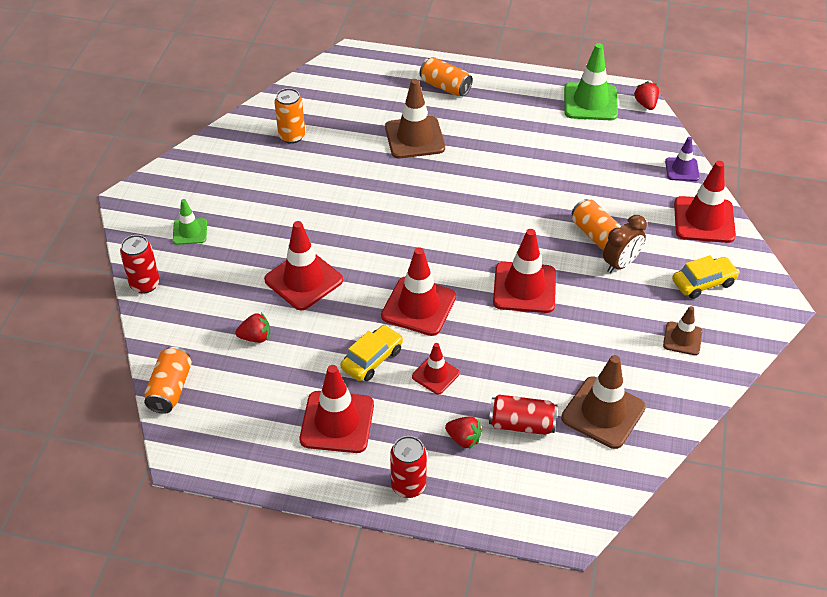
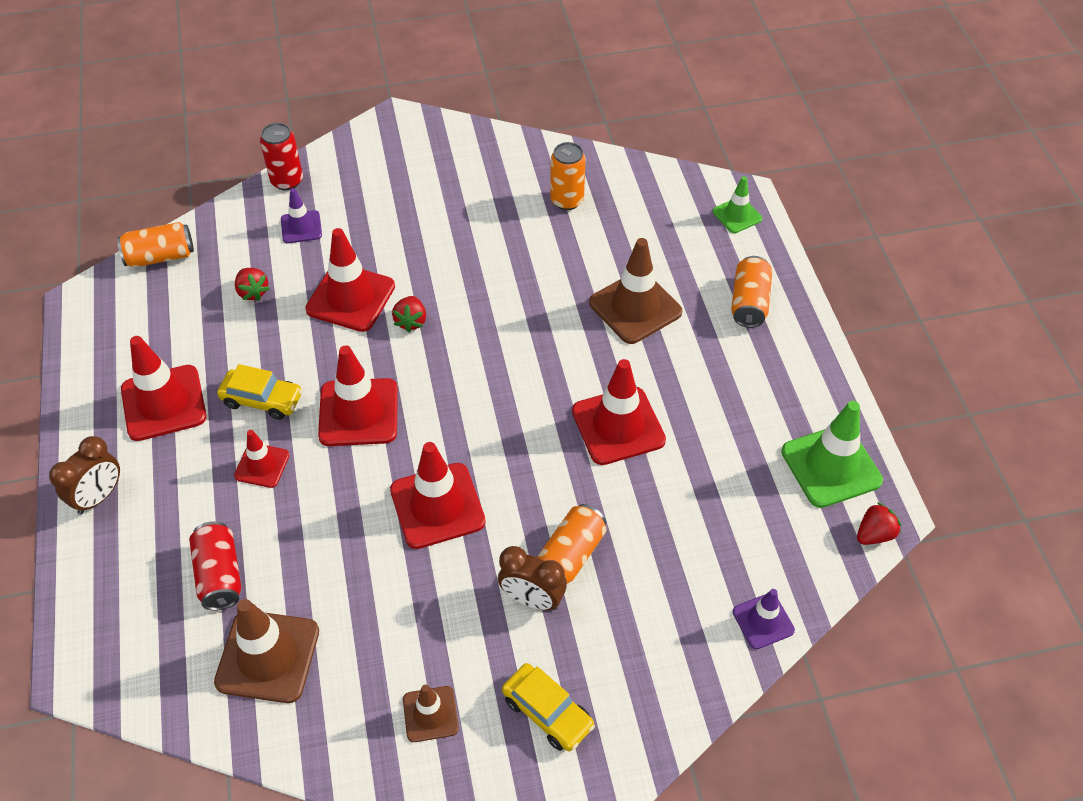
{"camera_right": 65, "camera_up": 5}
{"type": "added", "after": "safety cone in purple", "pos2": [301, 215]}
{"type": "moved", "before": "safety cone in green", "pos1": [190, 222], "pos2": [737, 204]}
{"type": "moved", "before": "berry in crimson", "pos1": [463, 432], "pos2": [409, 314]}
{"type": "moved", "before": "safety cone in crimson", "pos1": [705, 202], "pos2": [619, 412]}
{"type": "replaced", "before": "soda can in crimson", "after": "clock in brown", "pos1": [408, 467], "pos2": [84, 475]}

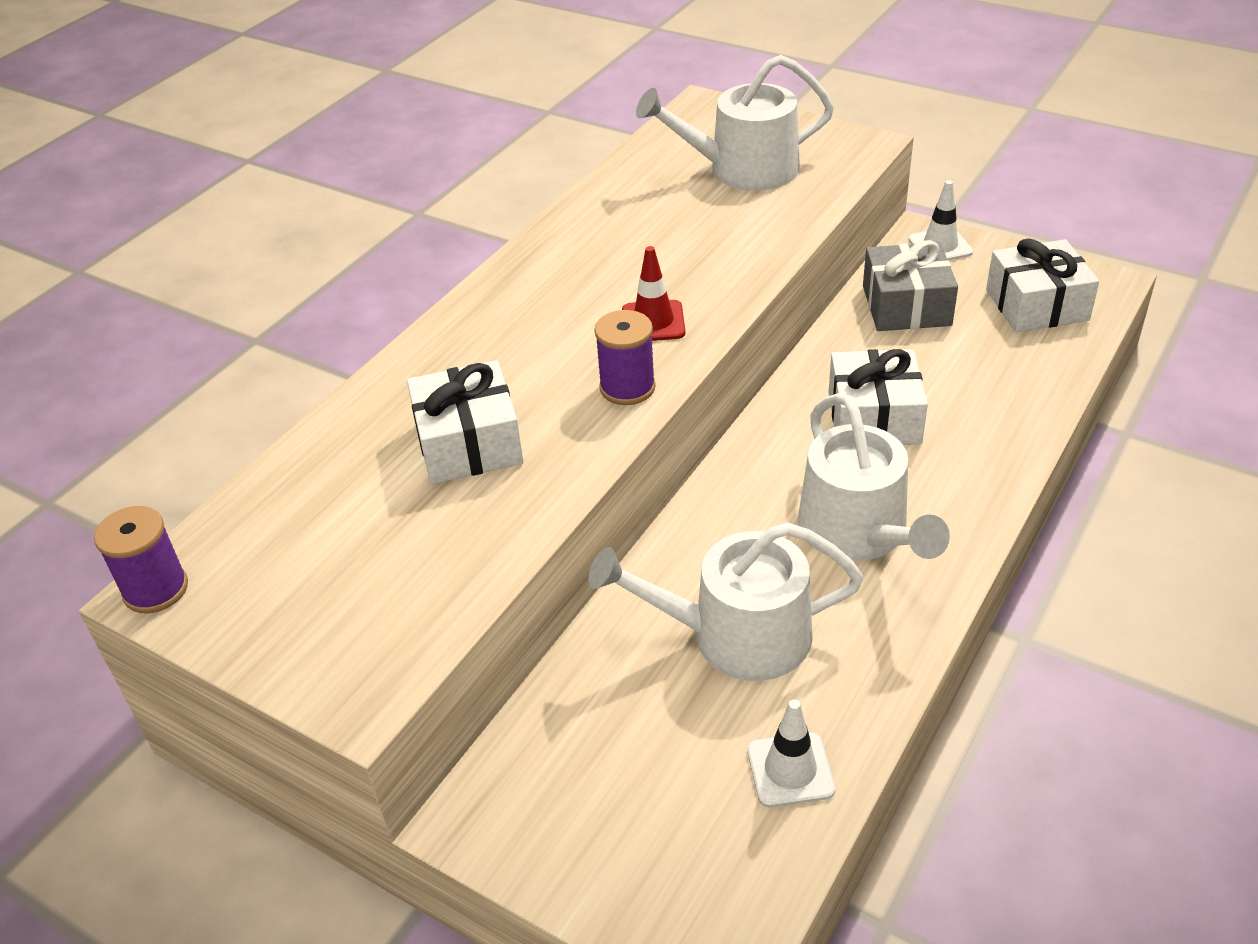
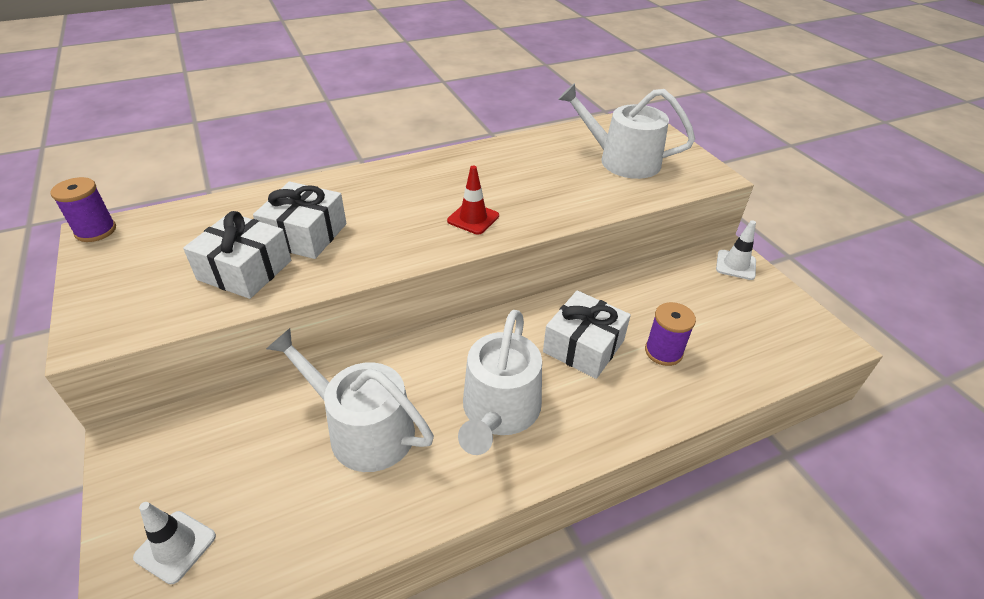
{"camera_right": 30, "camera_up": 0}
{"type": "removed", "before": "wrapped gift in ash-grey", "pos1": [910, 285]}
{"type": "moved", "before": "reel of thread in purple", "pos1": [625, 357], "pos2": [670, 334]}
{"type": "moved", "before": "safety cone in white", "pos1": [791, 753], "pos2": [174, 543]}
{"type": "moved", "before": "wrapped gift in white", "pos1": [1042, 285], "pos2": [237, 255]}

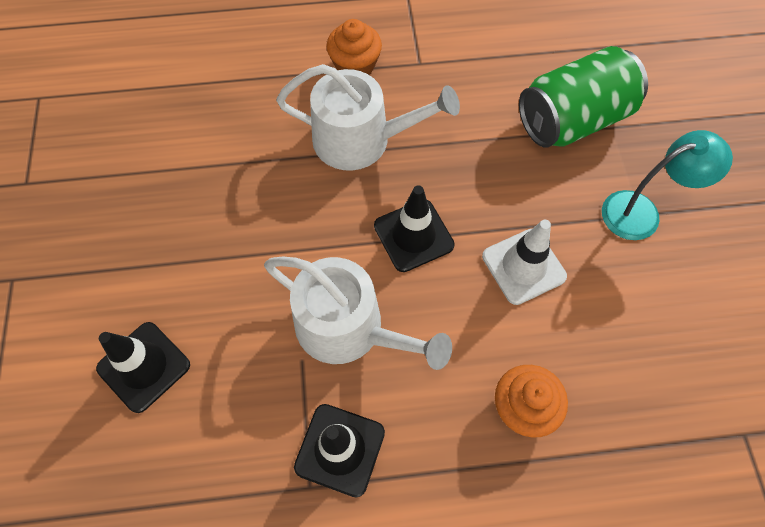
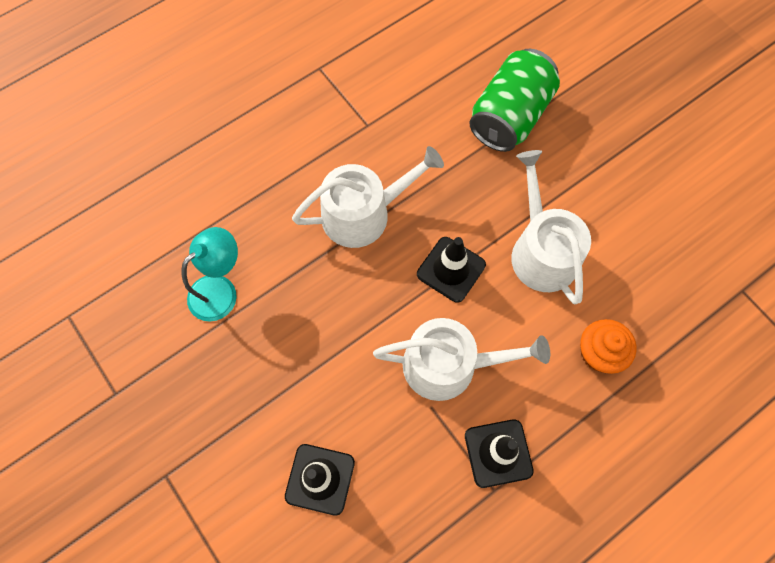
{"camera_right": -30, "camera_up": 5}
{"type": "removed", "before": "fairy cake in orange-coloured", "pos1": [354, 47]}
{"type": "moved", "before": "lamp in teal", "pos1": [667, 185], "pos2": [209, 274]}
{"type": "replaced", "before": "safety cone in white", "after": "watering pot in white", "pos1": [524, 262], "pos2": [551, 227]}

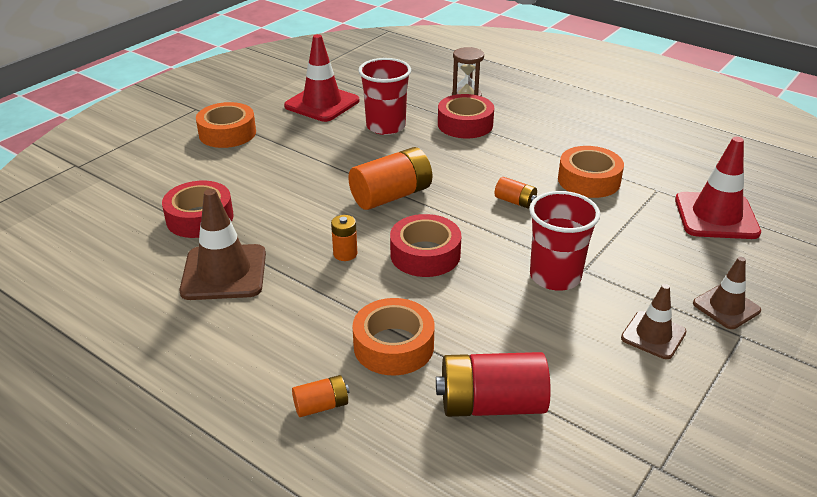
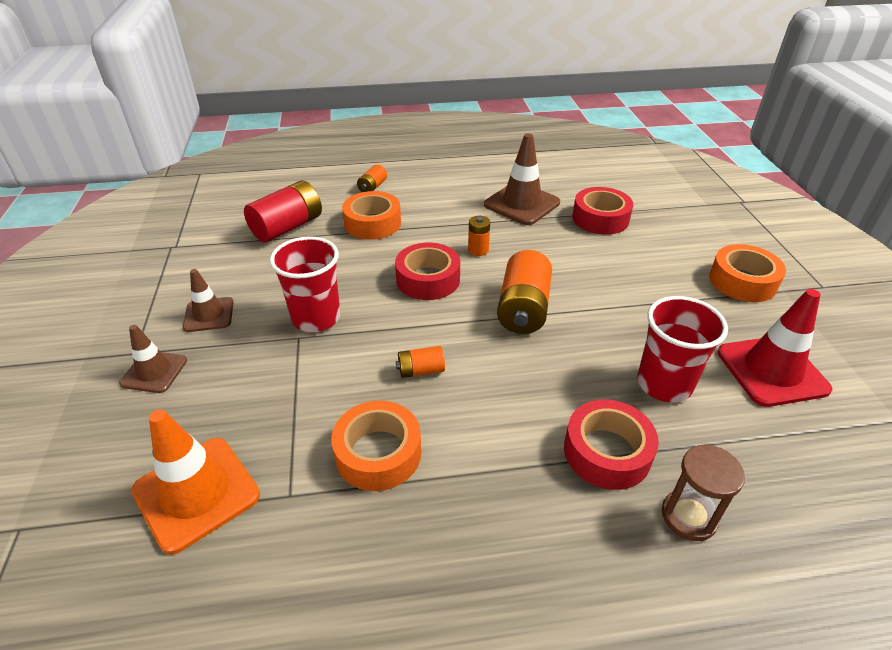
{"camera_right": 135, "camera_up": 5}
{"type": "recoloured", "before": "safety cone in crimson", "after": "safety cone in orange-coloured", "pos1": [718, 188], "pos2": [195, 482]}

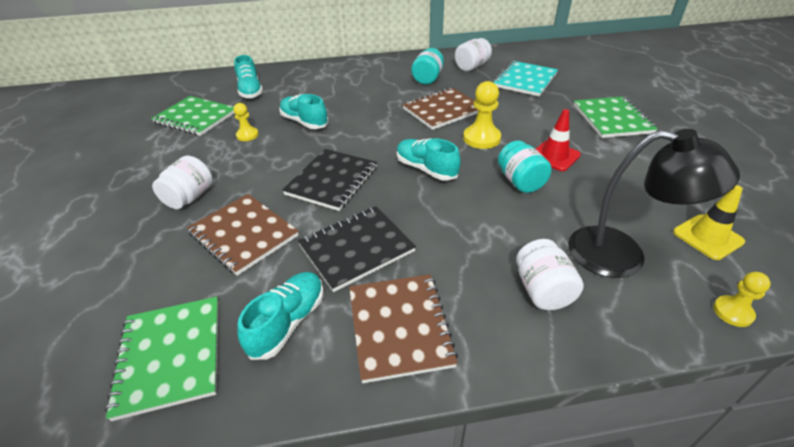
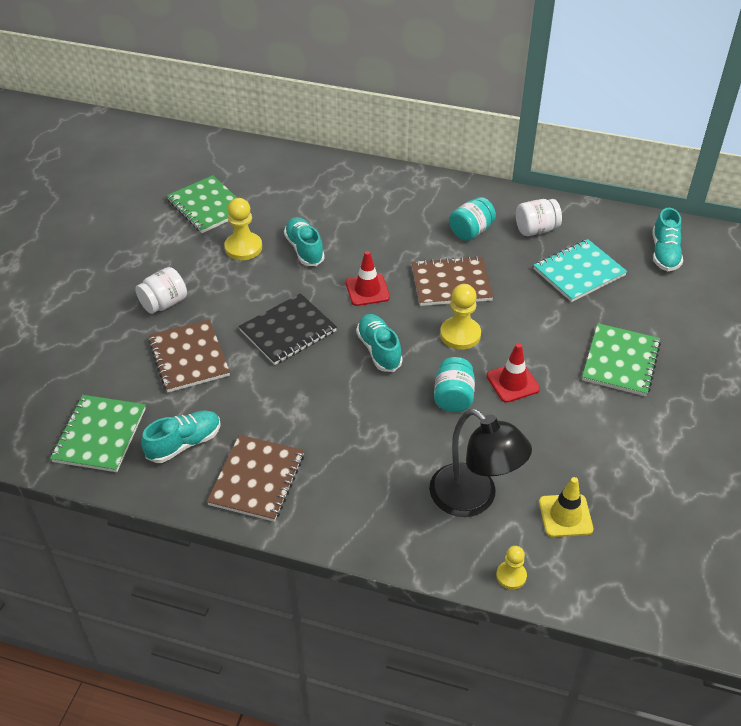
{"camera_right": 25, "camera_up": 5}
{"type": "removed", "before": "exercise book in ebony", "pos1": [357, 249]}
{"type": "removed", "before": "preserve jar in white", "pos1": [550, 274]}
{"type": "added", "after": "safety cone in crimson", "pos2": [368, 278]}
{"type": "moved", "before": "sneaker in teal", "pos1": [248, 77], "pos2": [668, 239]}
{"type": "resized", "before": "pawn in golden", "pos1": [246, 122], "pos2": [243, 229], "scale": 1.65}

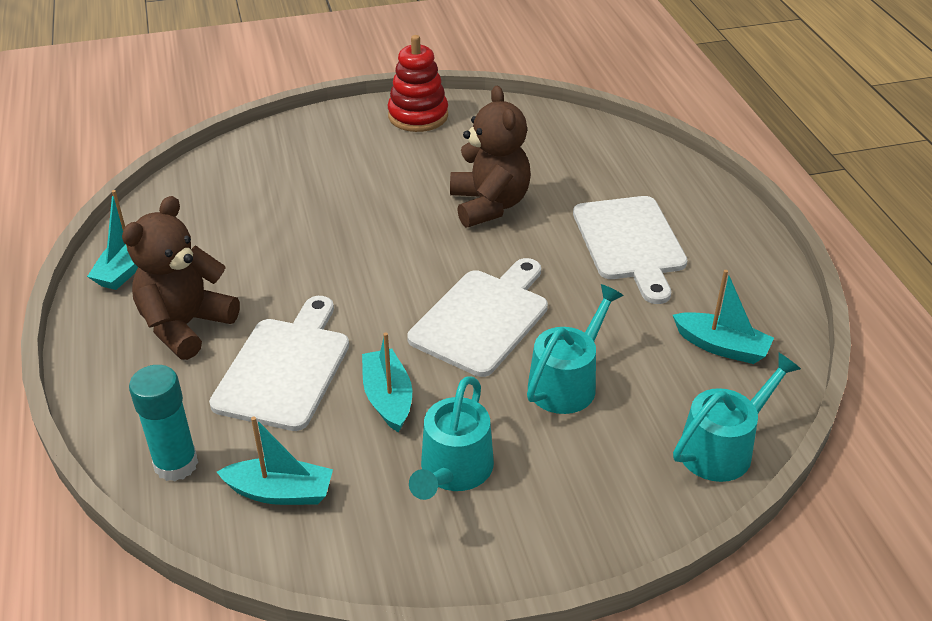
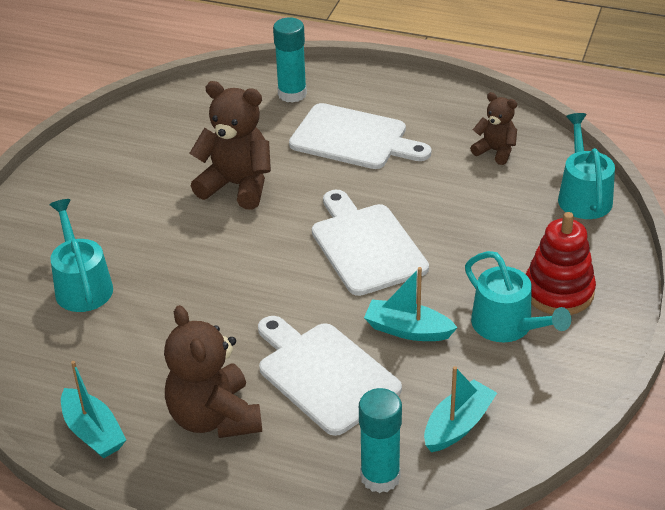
{"camera_right": -55, "camera_up": 0}
{"type": "added", "after": "stick of glue in teal", "pos2": [290, 60]}
{"type": "moved", "before": "stacking toy in crimson", "pos1": [418, 83], "pos2": [561, 263]}
{"type": "moved", "before": "watering pot in teal", "pos1": [575, 349], "pos2": [81, 255]}
{"type": "replaced", "before": "sailboat in teal", "after": "teddy in brown", "pos1": [723, 317], "pos2": [493, 128]}

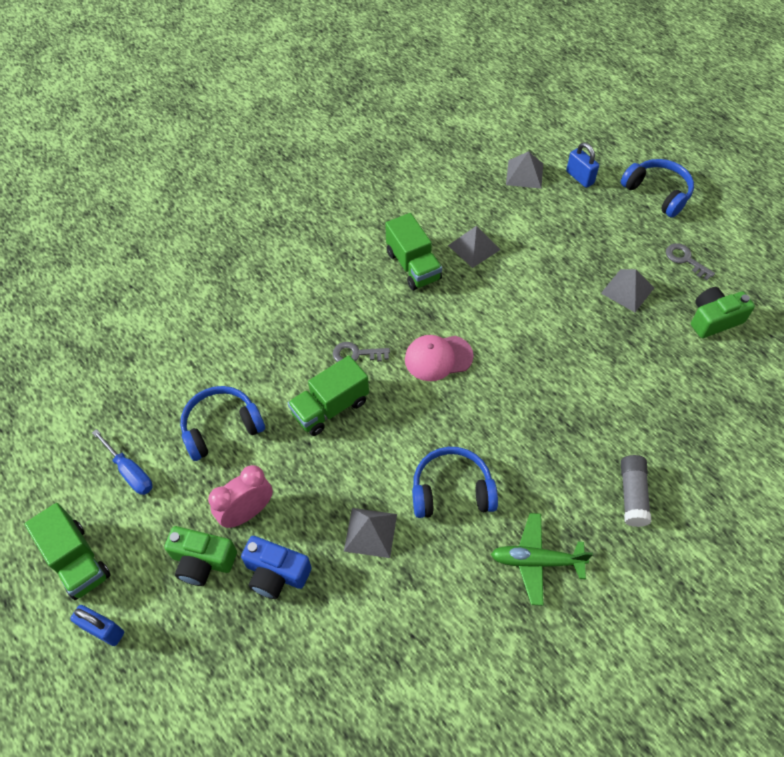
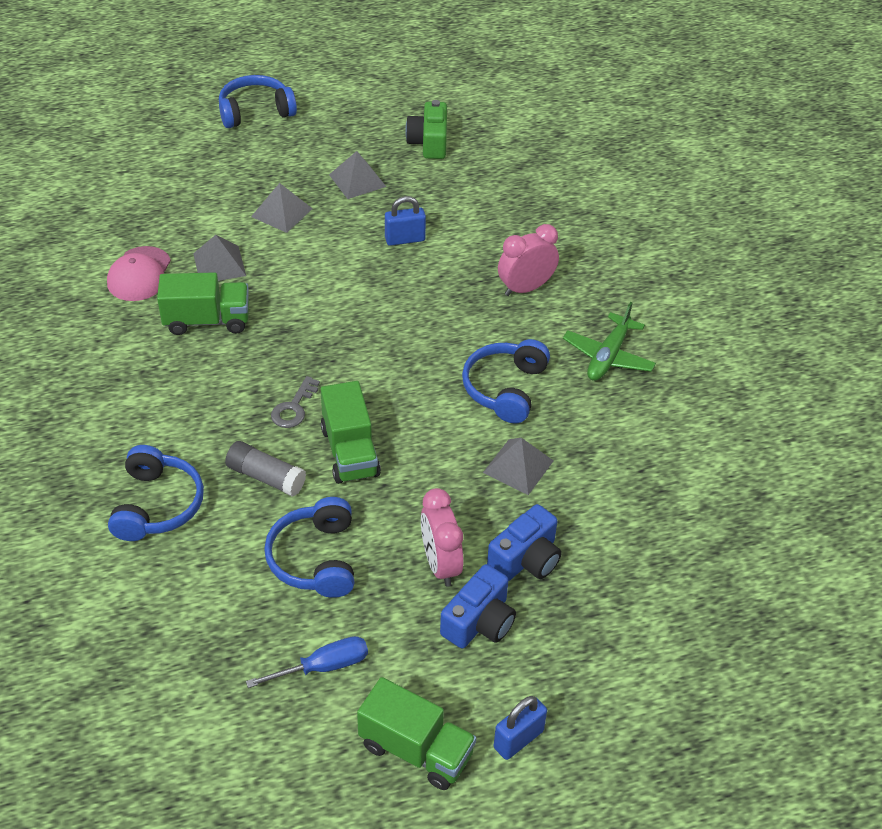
{"camera_right": -70, "camera_up": -10}
{"type": "removed", "before": "latchkey in ash-grey", "pos1": [690, 261]}
{"type": "added", "after": "over-ear headphones in cobalt", "pos2": [156, 493]}
{"type": "added", "after": "clock in rosy", "pos2": [528, 260]}
{"type": "moved", "before": "peaked cap in rosy", "pos1": [439, 358], "pos2": [139, 273]}
{"type": "moved", "before": "pyramid in ash-grey", "pos1": [524, 170], "pos2": [282, 208]}
{"type": "moved", "before": "padlock in cobalt", "pos1": [582, 165], "pos2": [405, 221]}
{"type": "moved", "before": "stick of glue in ash-grey", "pos1": [636, 491], "pos2": [265, 469]}
{"type": "recoloured", "before": "photo camera in green", "after": "photo camera in cobalt", "pos1": [200, 556], "pos2": [478, 606]}
{"type": "turned", "before": "toy truck in green", "pos1": [68, 551], "pos2": [416, 733], "turn": 45}

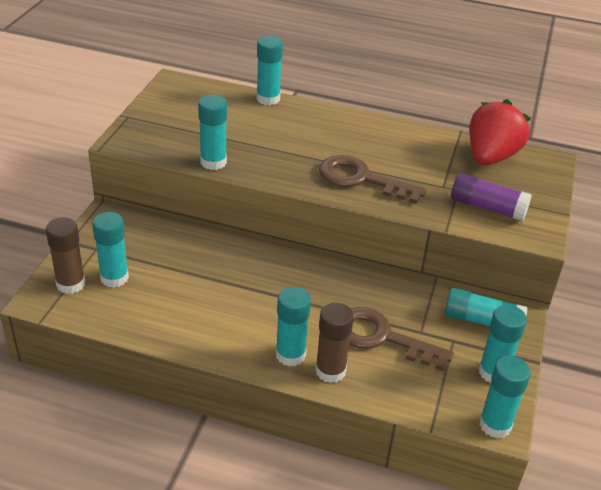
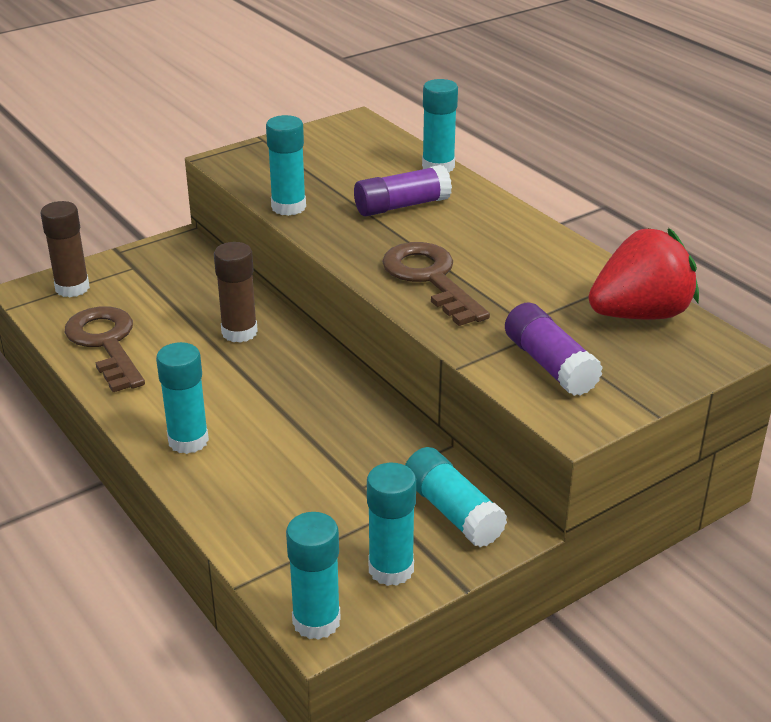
{"camera_right": 40, "camera_up": -5}
{"type": "removed", "before": "stick of glue in teal", "pos1": [110, 250]}
{"type": "added", "after": "stick of glue in purple", "pos2": [403, 191]}
{"type": "moved", "before": "stick of glue in brown", "pos1": [334, 343], "pos2": [236, 292]}
{"type": "moved", "before": "latchkey in brown", "pos1": [401, 339], "pos2": [105, 349]}

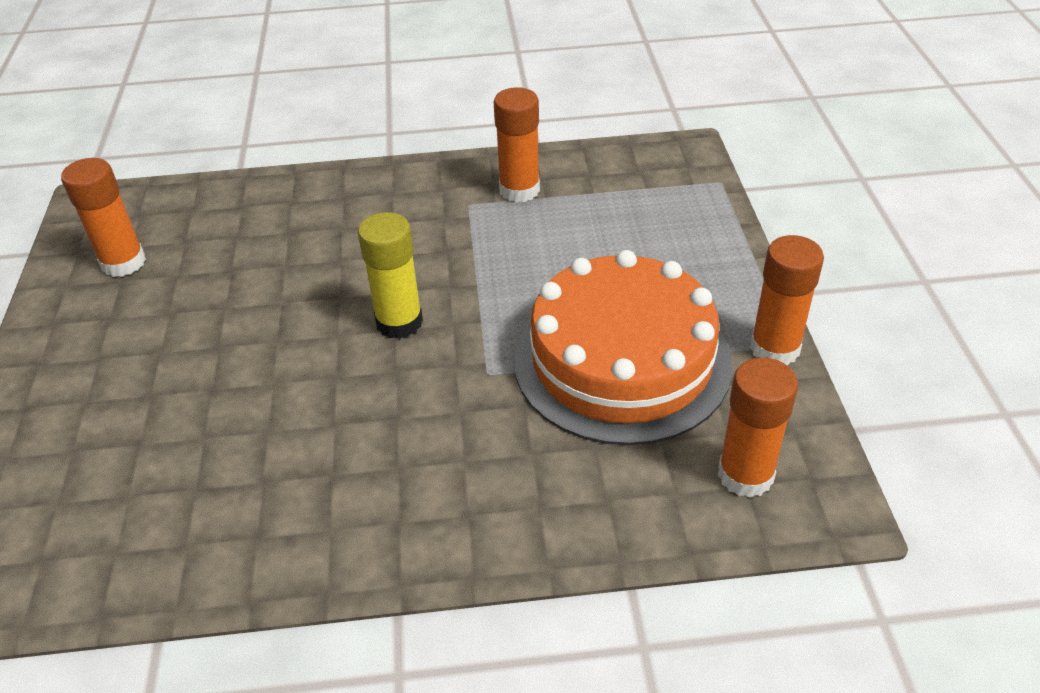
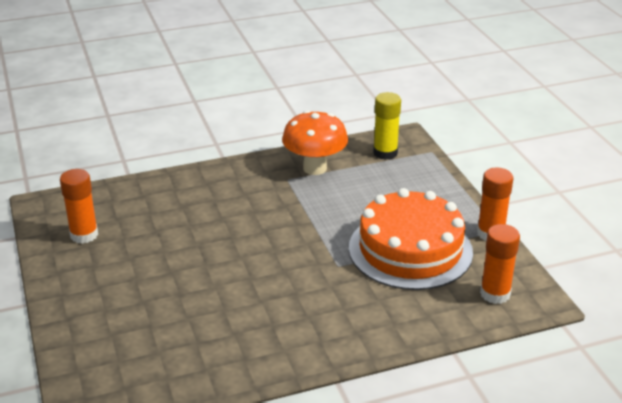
{"camera_right": -15, "camera_up": -10}
{"type": "moved", "before": "stick of glue in golden", "pos1": [390, 275], "pos2": [387, 126]}
{"type": "replaced", "before": "stick of glue in orange-coloured", "after": "fungus in orange-coloured", "pos1": [517, 144], "pos2": [315, 142]}

